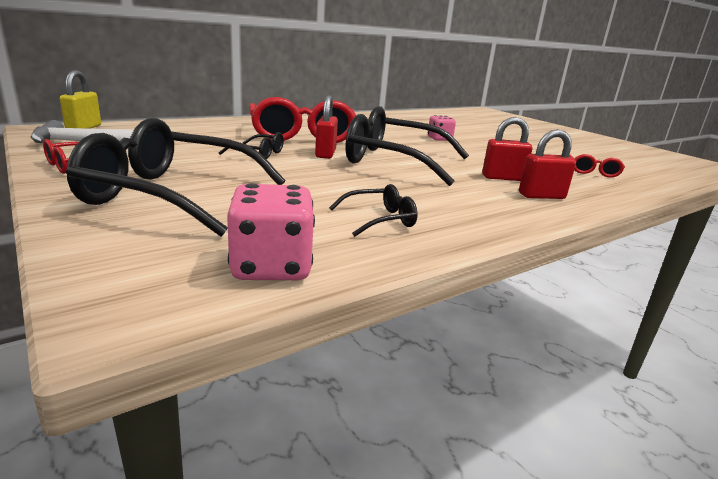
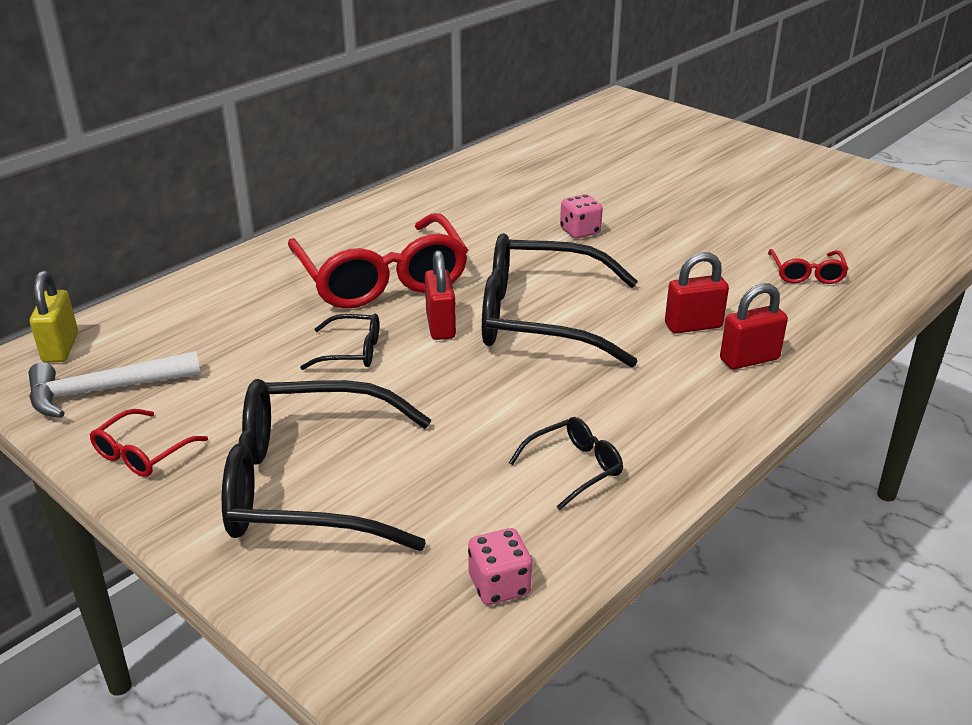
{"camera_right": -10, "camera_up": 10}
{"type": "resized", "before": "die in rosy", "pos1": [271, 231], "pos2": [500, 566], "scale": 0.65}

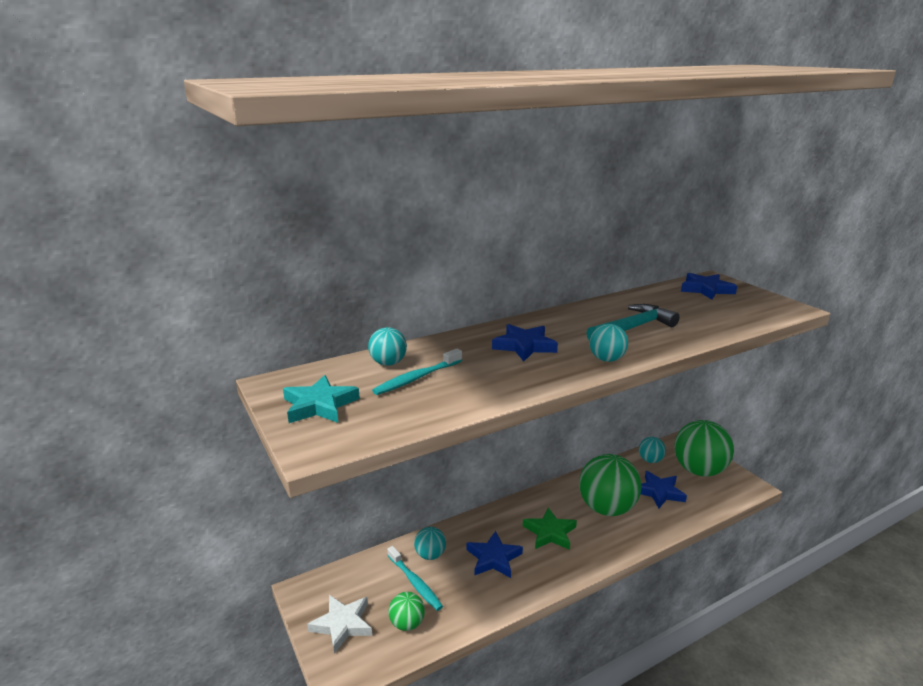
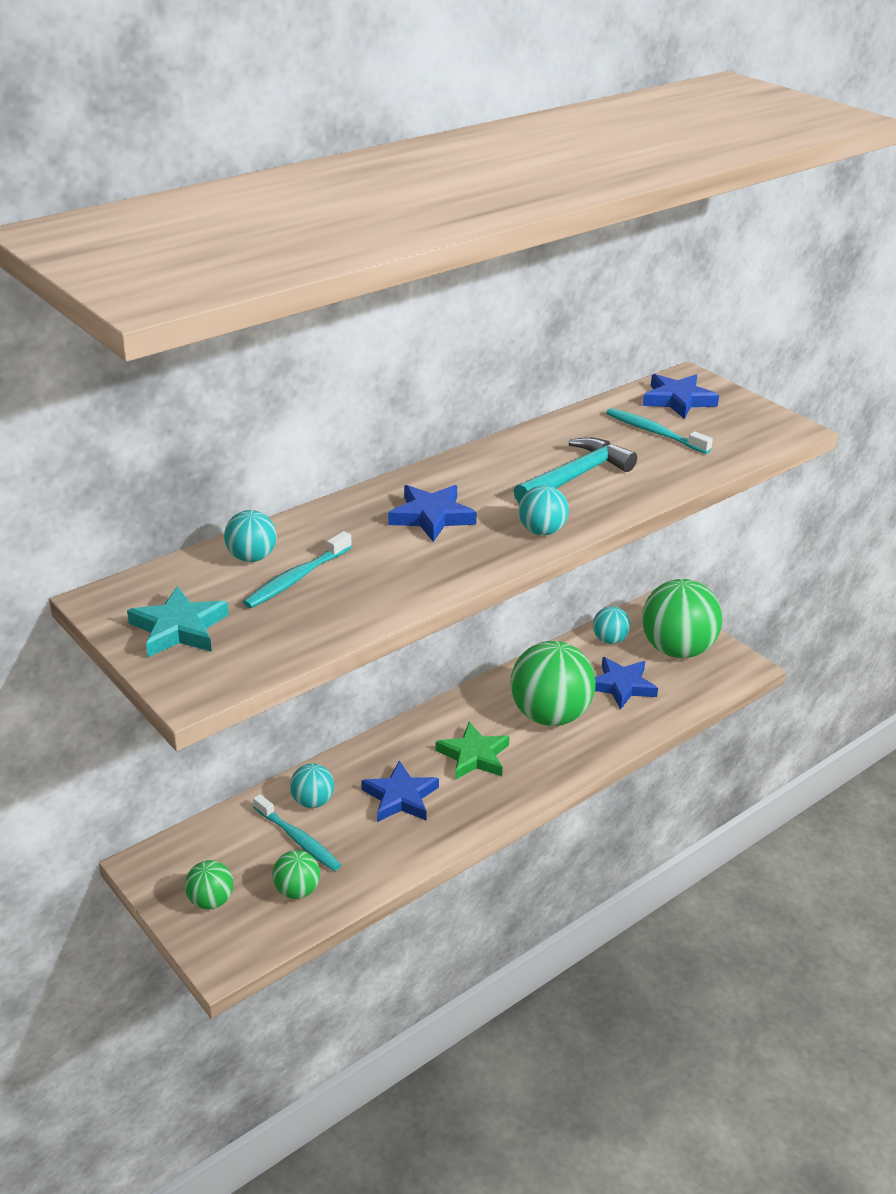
{"camera_right": -10, "camera_up": 10}
{"type": "added", "after": "toothbrush in teal", "pos2": [659, 431]}
{"type": "replaced", "before": "star in white", "after": "play ball in green", "pos1": [339, 624], "pos2": [209, 884]}

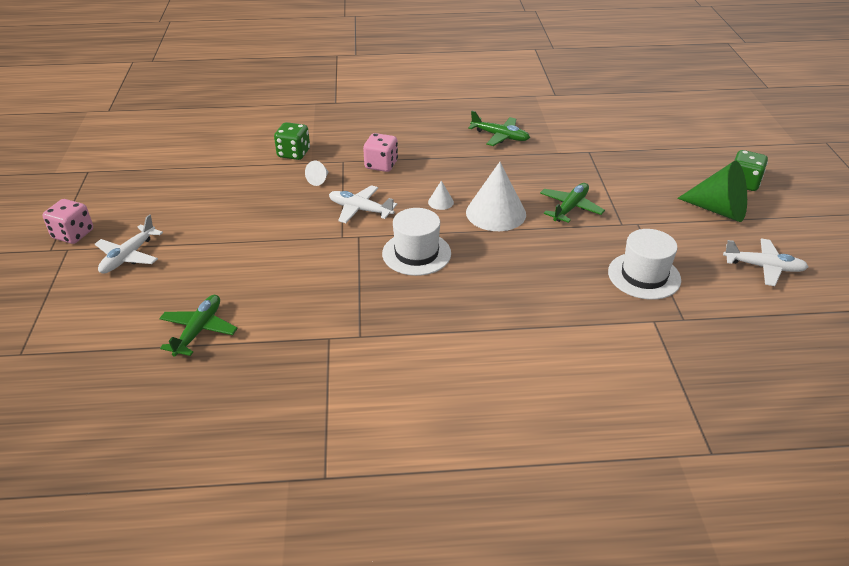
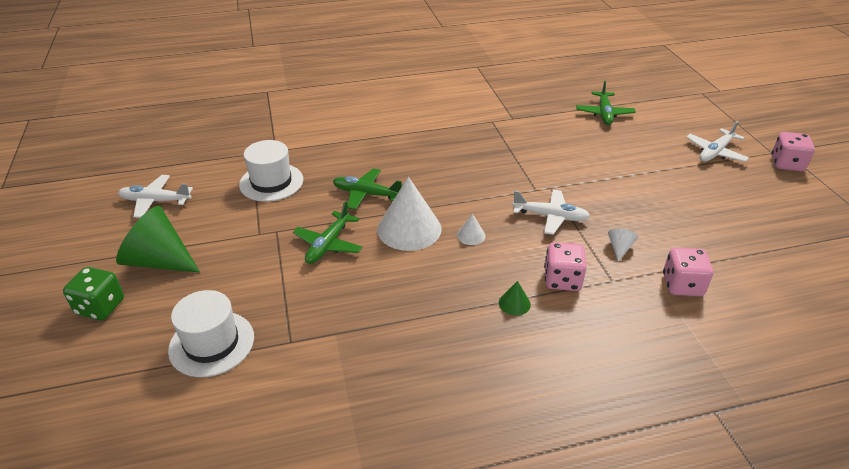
{"camera_right": 170, "camera_up": 0}
{"type": "added", "after": "cone shape in green", "pos2": [515, 298]}
{"type": "moved", "before": "hat in white", "pos1": [416, 242], "pos2": [211, 333]}
{"type": "moved", "before": "plane in green", "pos1": [499, 128], "pos2": [368, 189]}
{"type": "recoloured", "before": "die in green", "after": "die in rosy", "pos1": [292, 141], "pos2": [688, 272]}
{"type": "turned", "before": "plane in white", "pos1": [129, 244], "pos2": [717, 141], "turn": -150}

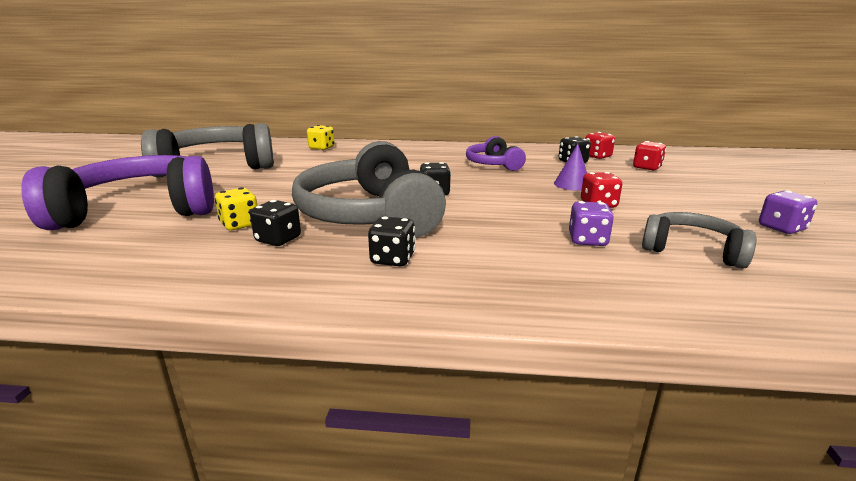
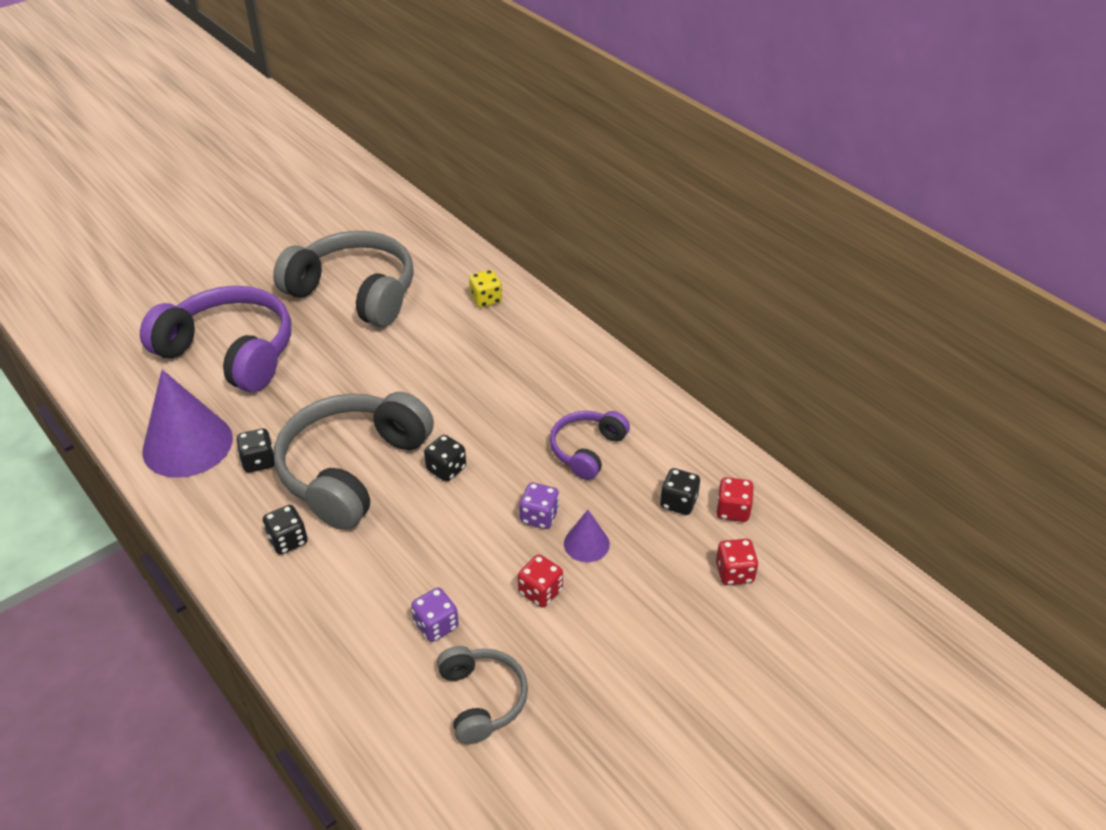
{"camera_right": 45, "camera_up": 20}
{"type": "removed", "before": "die in golden", "pos1": [236, 208]}
{"type": "added", "after": "cone shape in purple", "pos2": [187, 423]}
{"type": "moved", "before": "die in purple", "pos1": [788, 212], "pos2": [539, 505]}

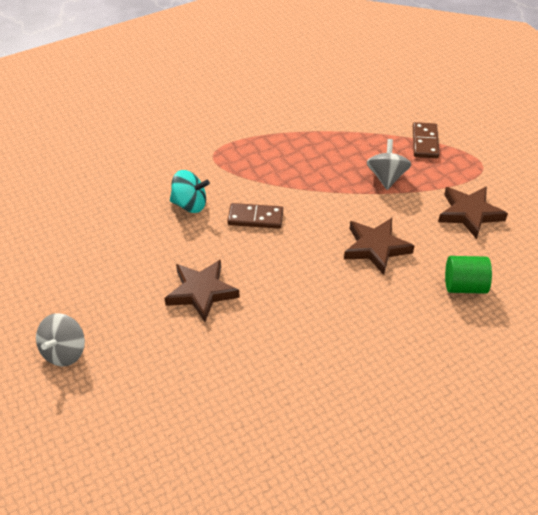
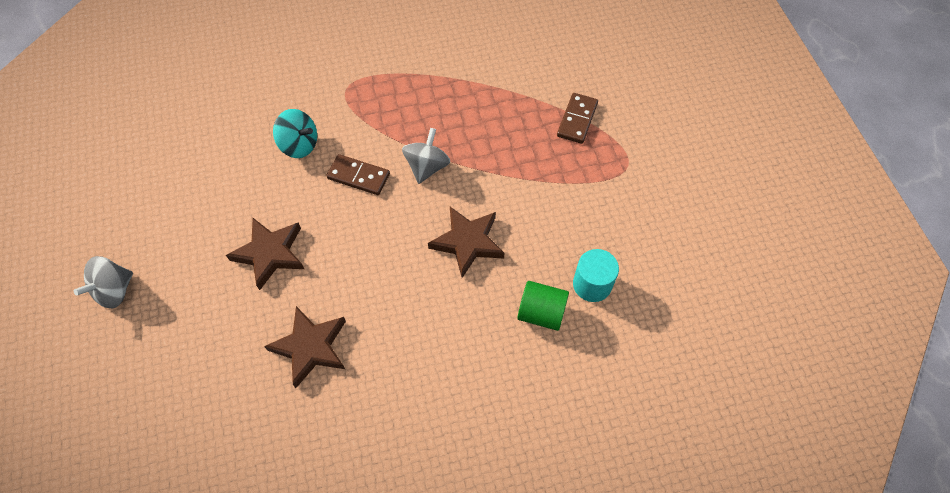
{"camera_right": 15, "camera_up": 15}
{"type": "added", "after": "cylinder shape in teal", "pos2": [596, 275]}
{"type": "moved", "before": "whirligig in ash-grey", "pos1": [389, 164], "pos2": [426, 156]}
{"type": "moved", "before": "star in brown", "pos1": [473, 212], "pos2": [305, 347]}

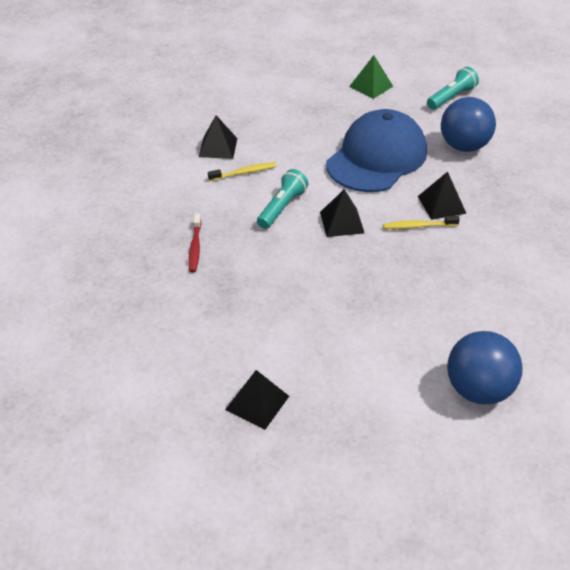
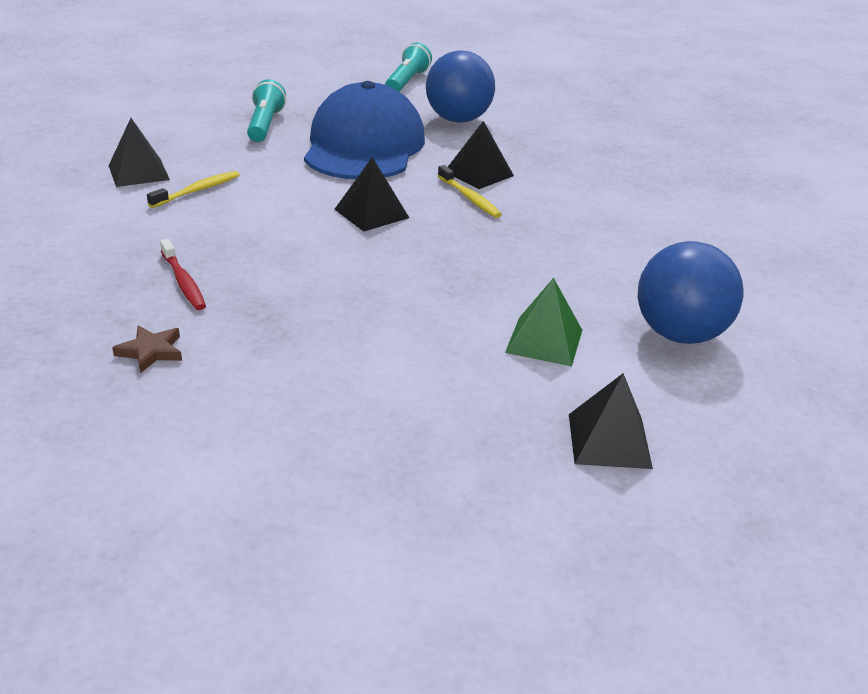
{"camera_right": -30, "camera_up": -10}
{"type": "added", "after": "star in brown", "pos2": [147, 349]}
{"type": "moved", "before": "pyramid in ebony", "pos1": [257, 399], "pos2": [611, 421]}
{"type": "moved", "before": "flashlight in teal", "pos1": [282, 199], "pos2": [266, 110]}
{"type": "moved", "before": "pyramid in green", "pos1": [371, 77], "pos2": [543, 322]}
{"type": "turned", "before": "toothbrush in golden", "pos1": [421, 222], "pos2": [470, 191], "turn": -90}

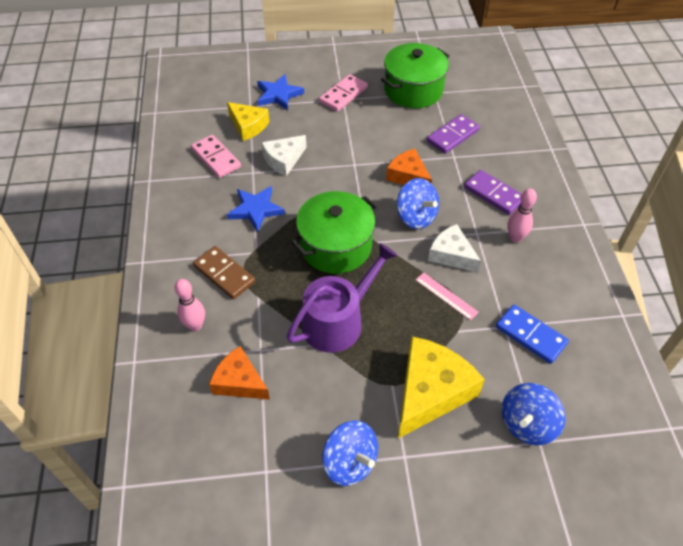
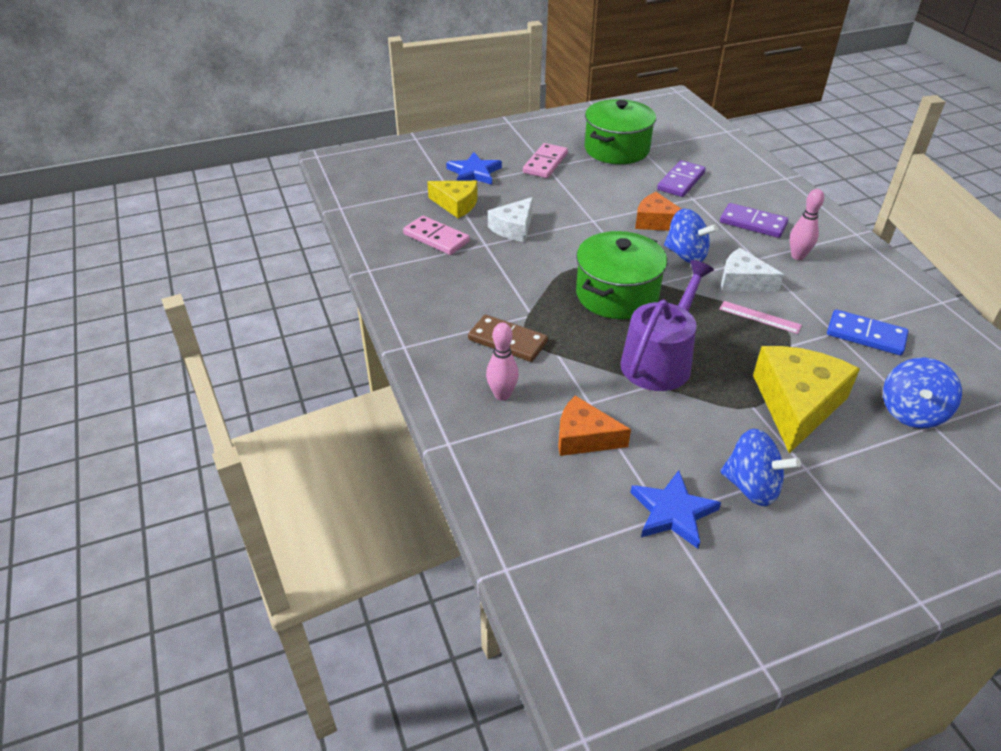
{"camera_right": -15, "camera_up": -10}
{"type": "moved", "before": "star in cobalt", "pos1": [256, 209], "pos2": [675, 509]}

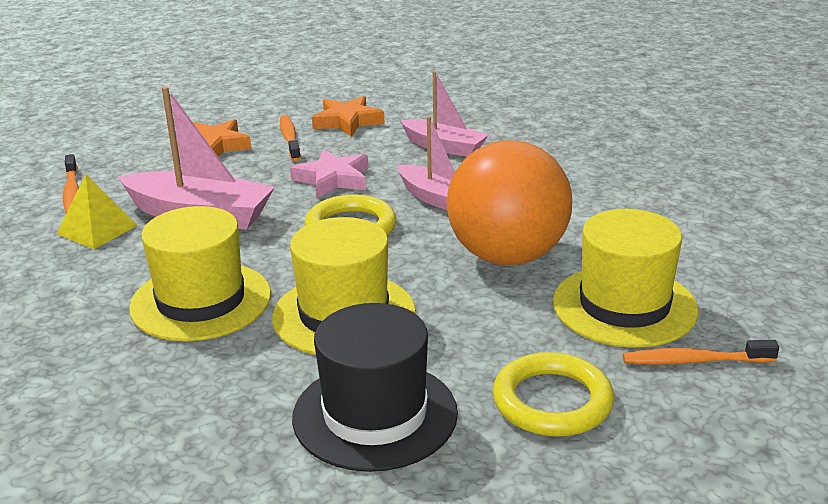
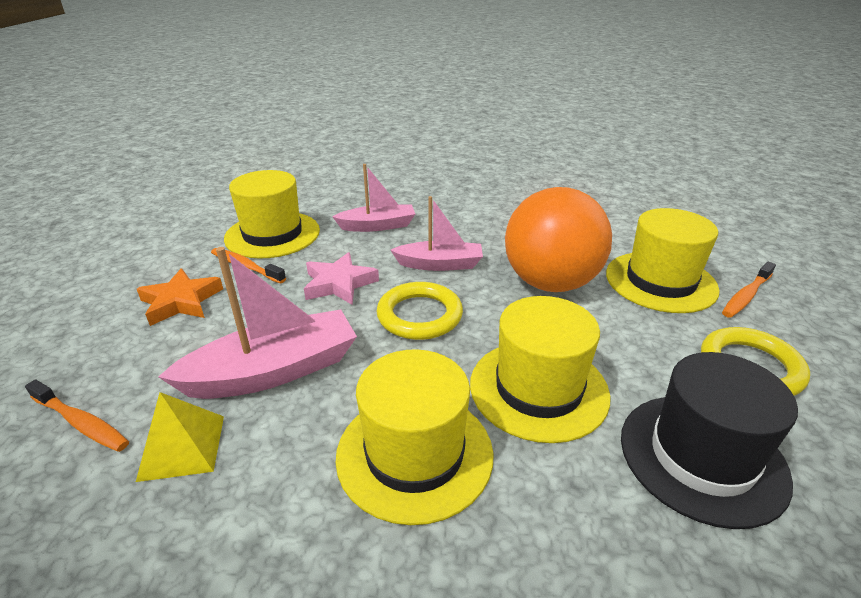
{"camera_right": -45, "camera_up": 5}
{"type": "replaced", "before": "star in orange-coloured", "after": "hat in golden", "pos1": [348, 116], "pos2": [272, 214]}

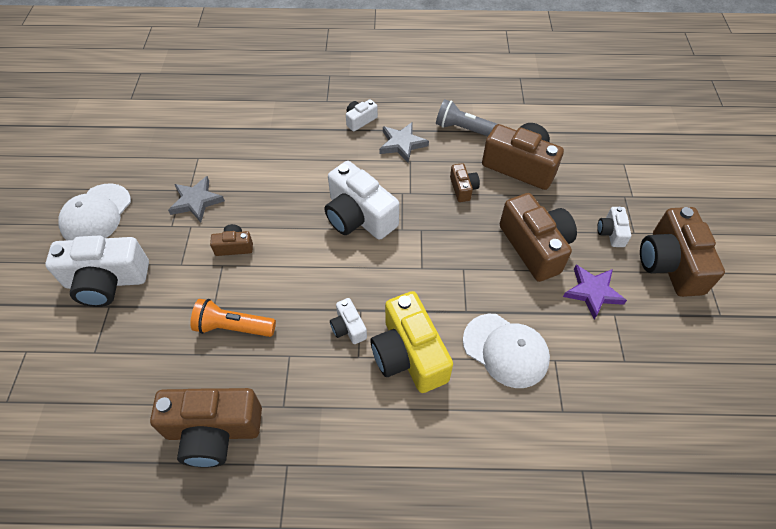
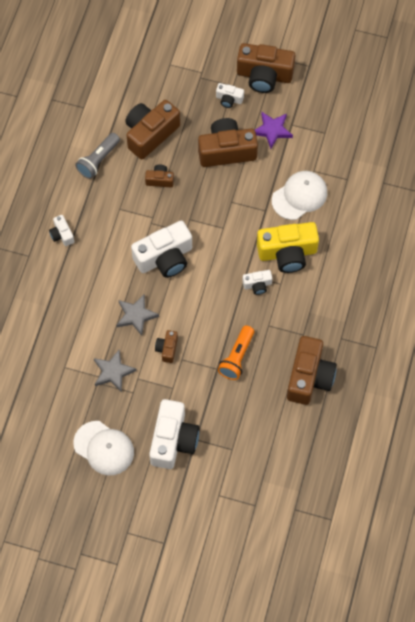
{"camera_right": -75, "camera_up": 10}
{"type": "moved", "before": "star in ash-grey", "pos1": [404, 142], "pos2": [138, 315]}

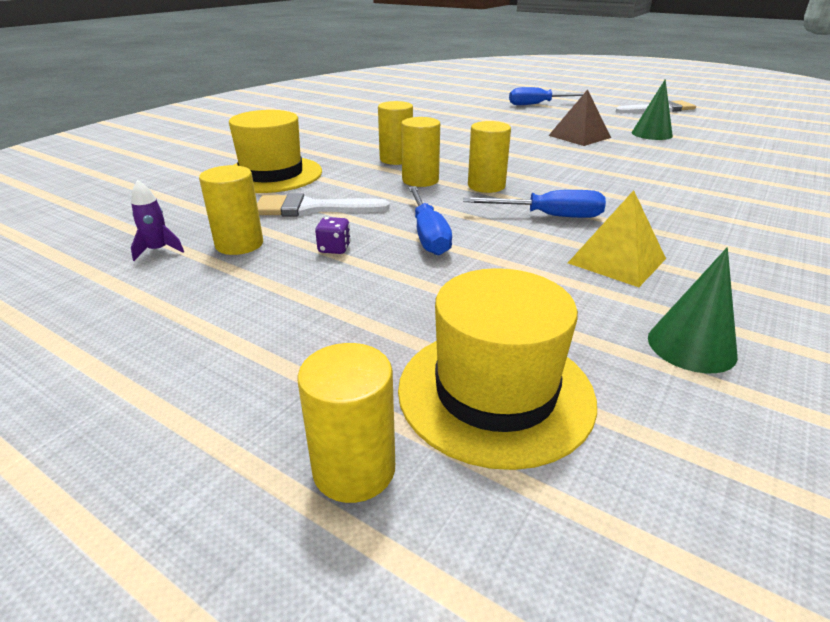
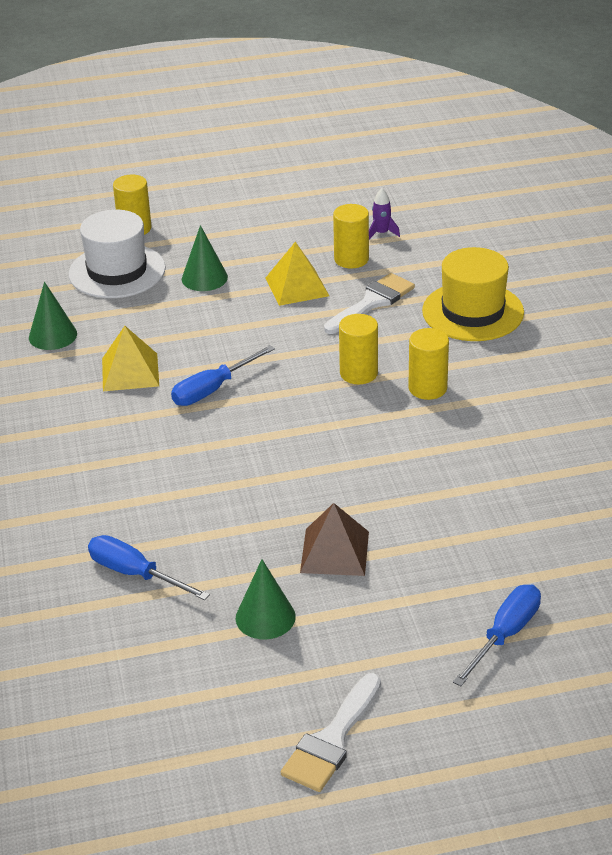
{"camera_right": 135, "camera_up": 5}
{"type": "removed", "before": "cylinder shape in golden", "pos1": [489, 157]}
{"type": "added", "after": "cone shape in green", "pos2": [205, 258]}
{"type": "moved", "before": "screwdriver in cobalt", "pos1": [430, 220], "pos2": [149, 567]}
{"type": "replaced", "before": "die in purple", "after": "pyramid in golden", "pos1": [333, 235], "pos2": [297, 274]}
{"type": "recoloured", "before": "hat in golden", "after": "hat in white", "pos1": [497, 369], "pos2": [117, 254]}

